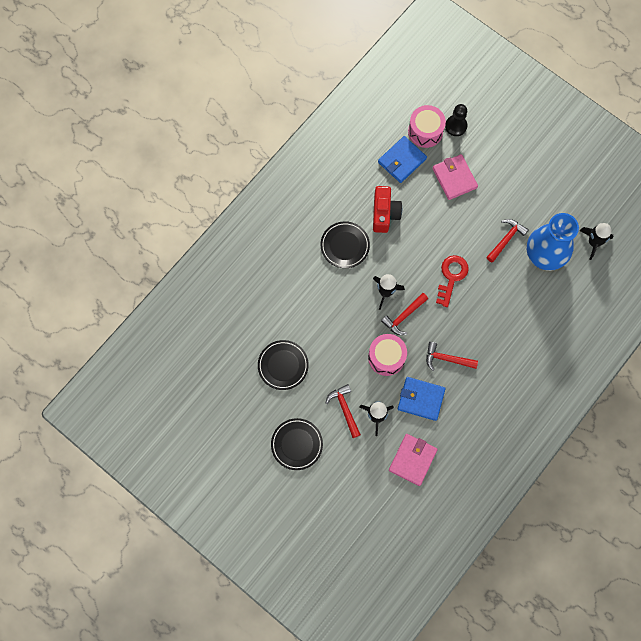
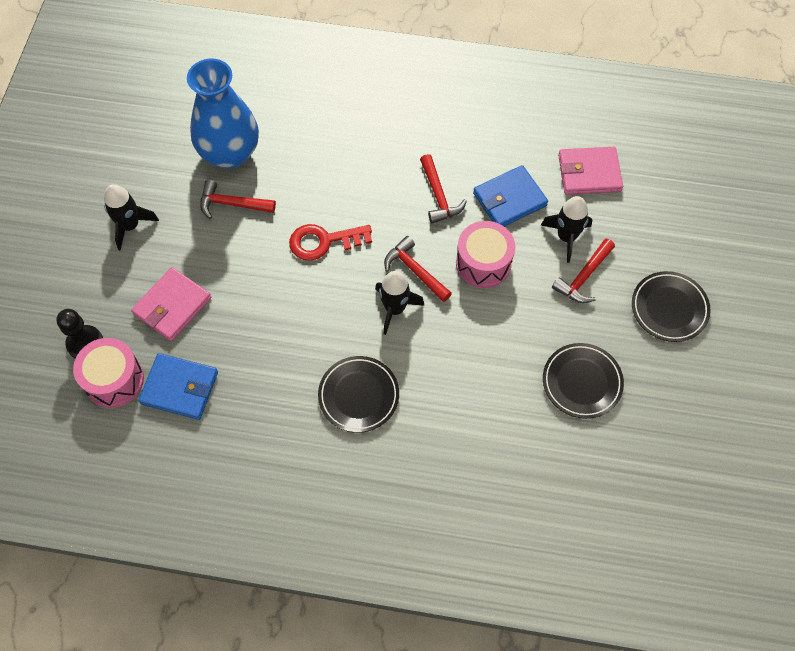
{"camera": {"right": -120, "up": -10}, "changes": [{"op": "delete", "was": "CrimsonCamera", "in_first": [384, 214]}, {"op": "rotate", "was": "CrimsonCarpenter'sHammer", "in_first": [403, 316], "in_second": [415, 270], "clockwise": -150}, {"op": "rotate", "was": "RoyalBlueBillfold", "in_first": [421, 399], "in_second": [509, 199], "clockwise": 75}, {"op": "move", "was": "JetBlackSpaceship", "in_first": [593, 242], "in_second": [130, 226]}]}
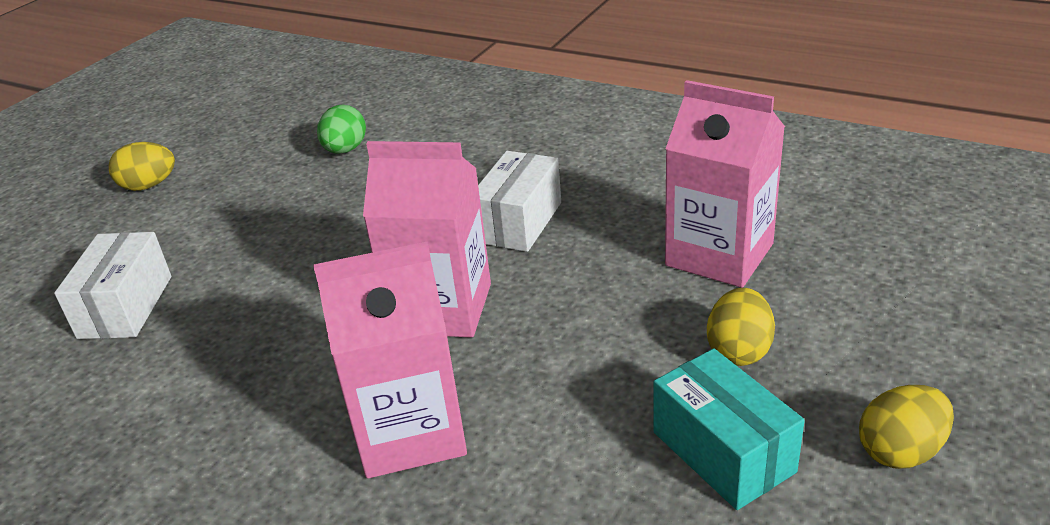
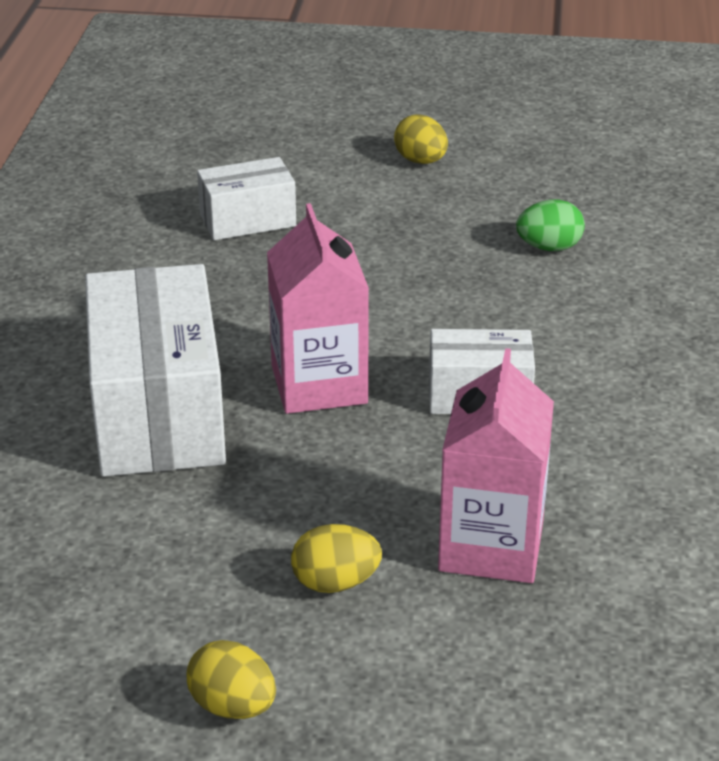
{"camera": {"right": 65, "up": 0}, "changes": [{"op": "replace", "was": "PinkMilkCarton", "now": "PureWhiteParcel", "in_first": [410, 431], "in_second": [158, 412]}, {"op": "delete", "was": "TealParcel", "in_first": [723, 452]}]}
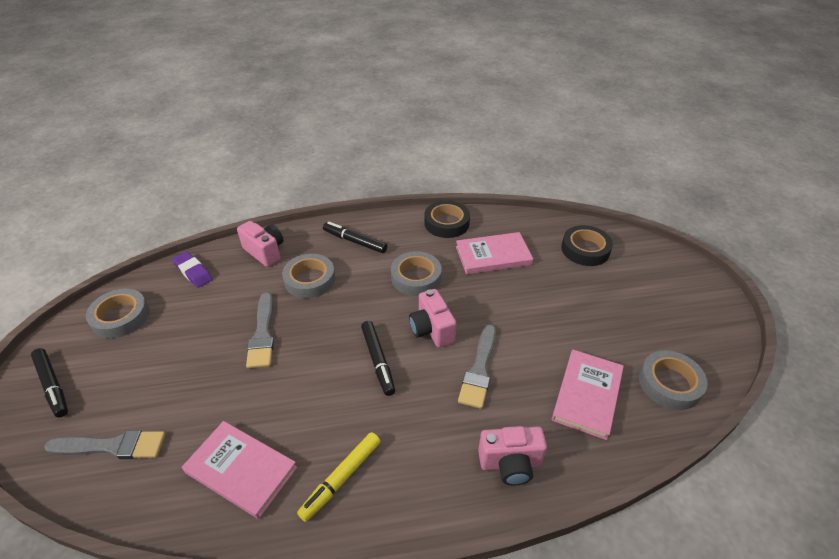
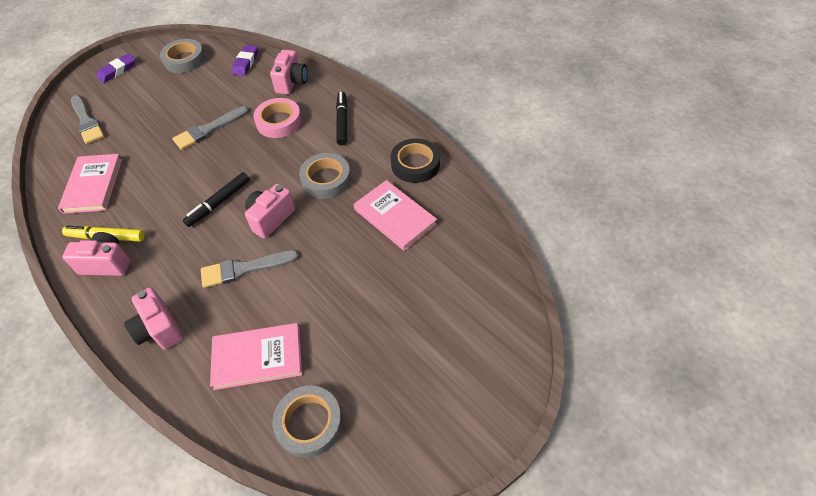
{"camera": {"right": 60, "up": 10}, "changes": [{"op": "replace", "was": "JetBlackMarker", "now": "PurplePencilEraser", "in_first": [53, 385], "in_second": [117, 71]}, {"op": "recolor", "was": "GrayStickyTape", "now": "PinkStickyTape", "in_first": [310, 280], "in_second": [279, 122]}, {"op": "delete", "was": "JetBlackStickyTape", "in_first": [585, 249]}, {"op": "insert", "now": "PinkCamera", "in_second": [106, 263]}]}
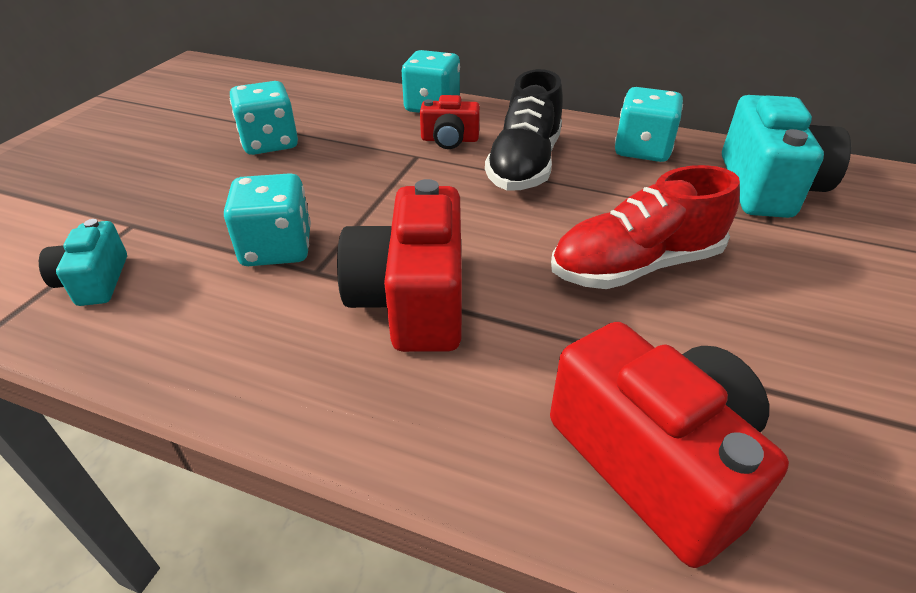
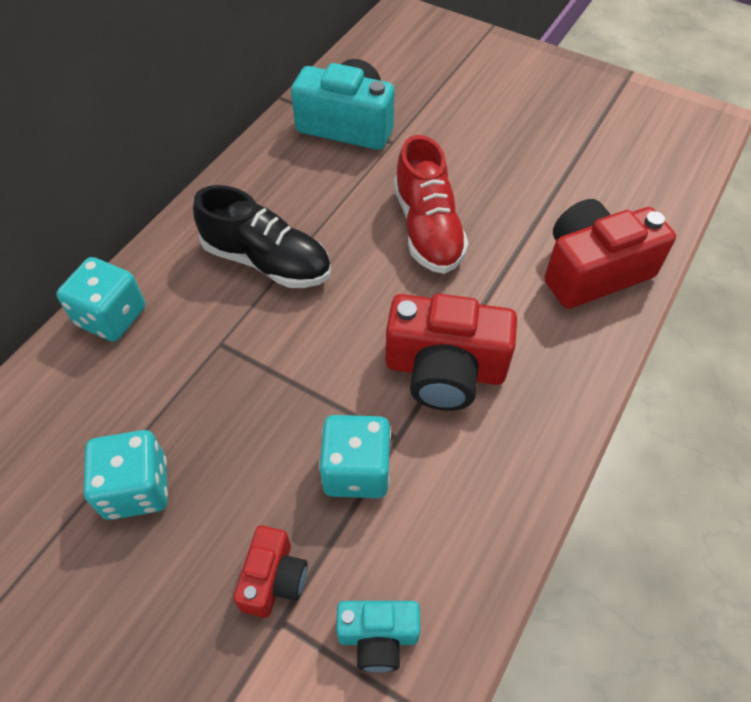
{"camera": {"right": -80, "up": 15}, "changes": [{"op": "move", "was": "CrimsonCamera", "in_first": [449, 140], "in_second": [273, 579]}, {"op": "delete", "was": "TealGameDie", "in_first": [642, 150]}]}
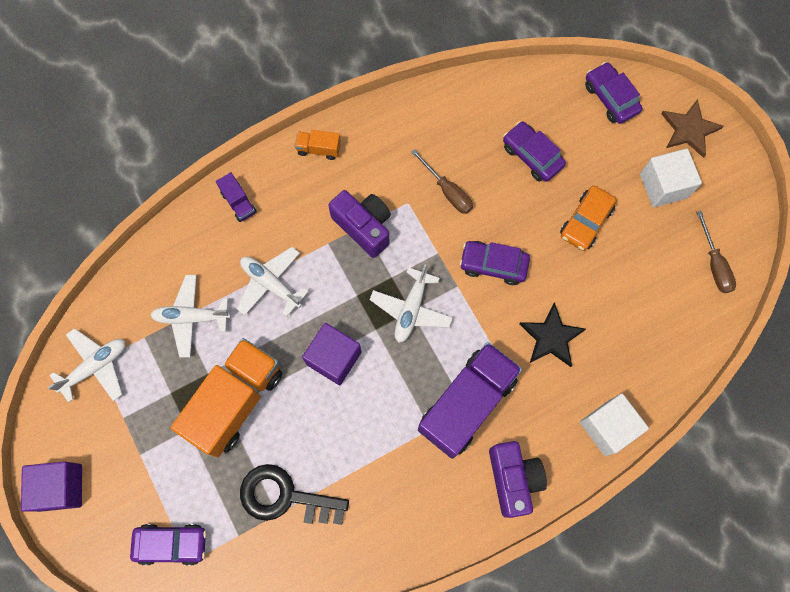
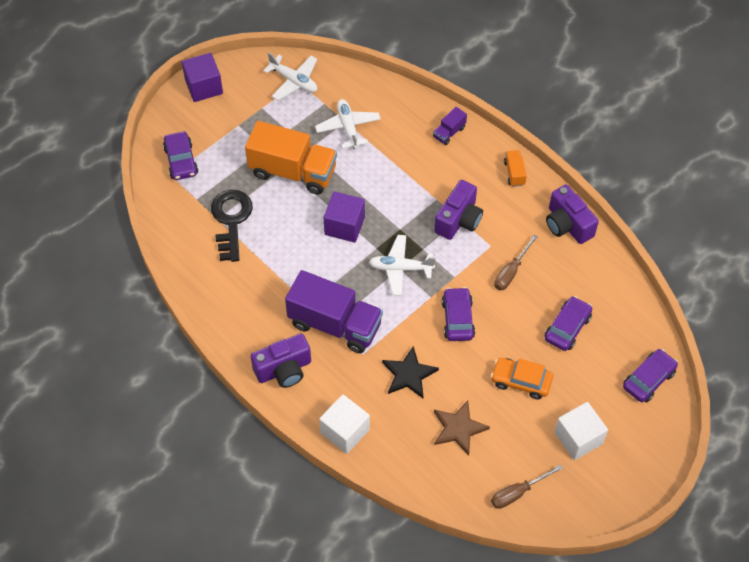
{"camera": {"right": 75, "up": -15}, "changes": [{"op": "delete", "was": "PureWhiteAeroplane", "in_first": [271, 284]}, {"op": "move", "was": "BrownStar", "in_first": [689, 130], "in_second": [458, 428]}, {"op": "insert", "now": "PurpleCamera", "in_second": [567, 224]}]}
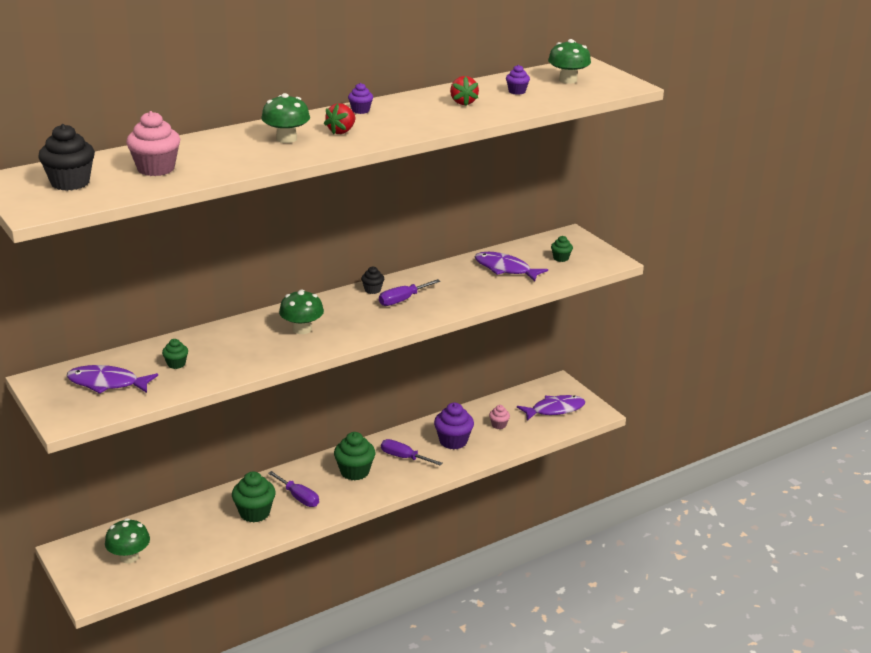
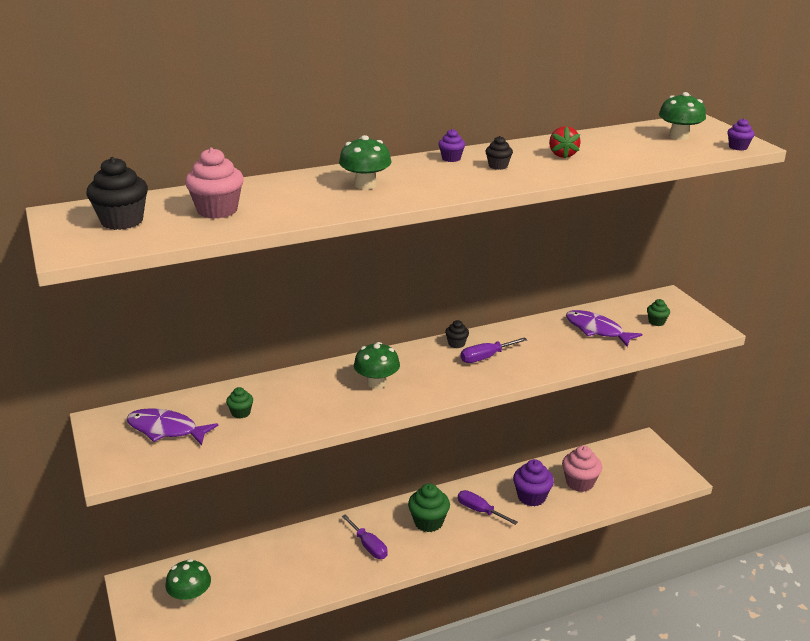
{"camera": {"right": 10, "up": 0}, "changes": [{"op": "delete", "was": "GreenMuffin", "in_first": [254, 513]}, {"op": "delete", "was": "CrimsonStrawberry", "in_first": [341, 131]}, {"op": "resize", "was": "PinkMuffin", "in_first": [499, 425], "in_second": [579, 483], "ratio": 1.87}, {"op": "move", "was": "PurpleMuffin", "in_first": [517, 91], "in_second": [738, 147]}, {"op": "delete", "was": "PurpleFishFigure", "in_first": [554, 410]}, {"op": "insert", "now": "JetBlackMuffin", "in_second": [498, 166]}]}
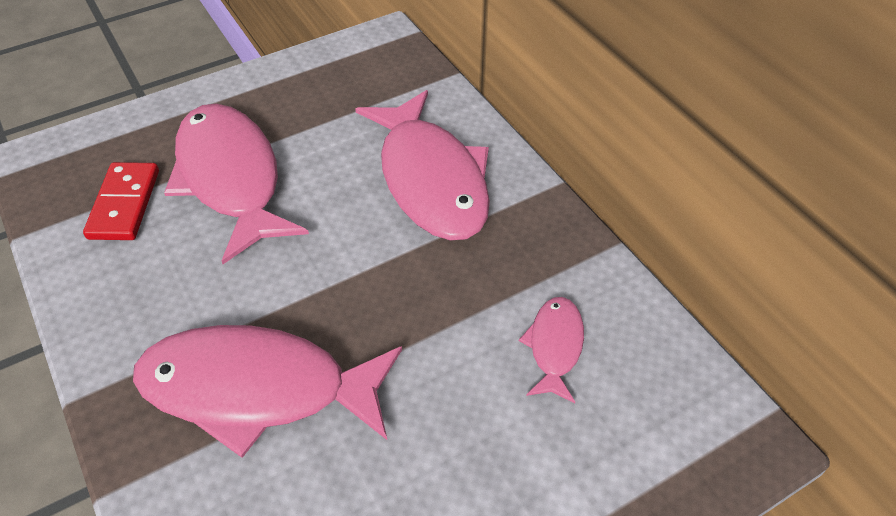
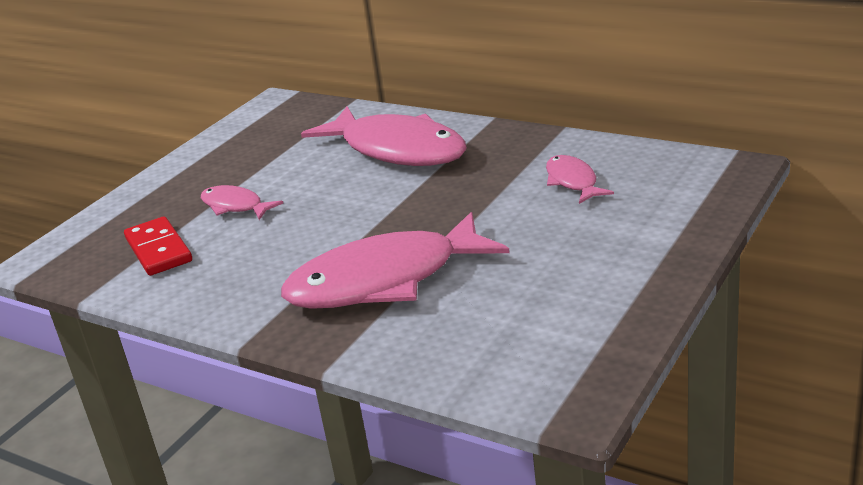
{"camera": {"right": -25, "up": -20}, "changes": [{"op": "resize", "was": "PinkFishFigure", "in_first": [231, 179], "in_second": [235, 206], "ratio": 0.48}]}
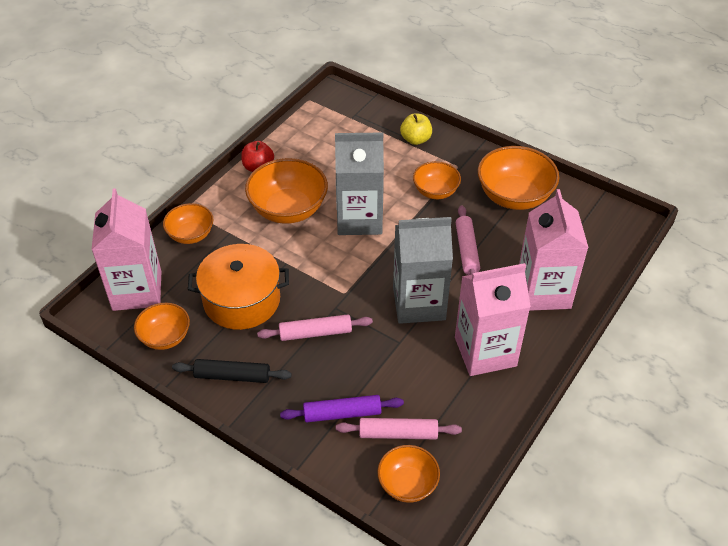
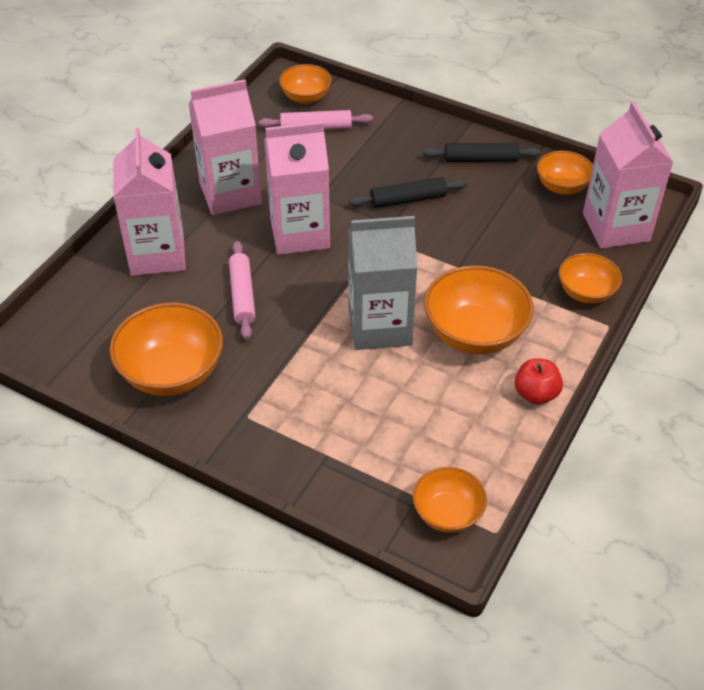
{"camera": {"right": 175, "up": 0}, "changes": [{"op": "delete", "was": "OrangeColouredCookingPot", "in_first": [242, 300]}, {"op": "recolor", "was": "PinkPastryRoller", "now": "JetBlackPastryRoller", "in_first": [315, 333], "in_second": [408, 199]}, {"op": "delete", "was": "PurplePastryRoller", "in_first": [342, 413]}, {"op": "recolor", "was": "GrayMilkCarton", "now": "PinkMilkCarton", "in_first": [419, 303], "in_second": [300, 233]}, {"op": "delete", "was": "YellowToyApple", "in_first": [415, 139]}, {"op": "move", "was": "OrangeColouredDeepDish", "in_first": [435, 191], "in_second": [447, 513]}]}
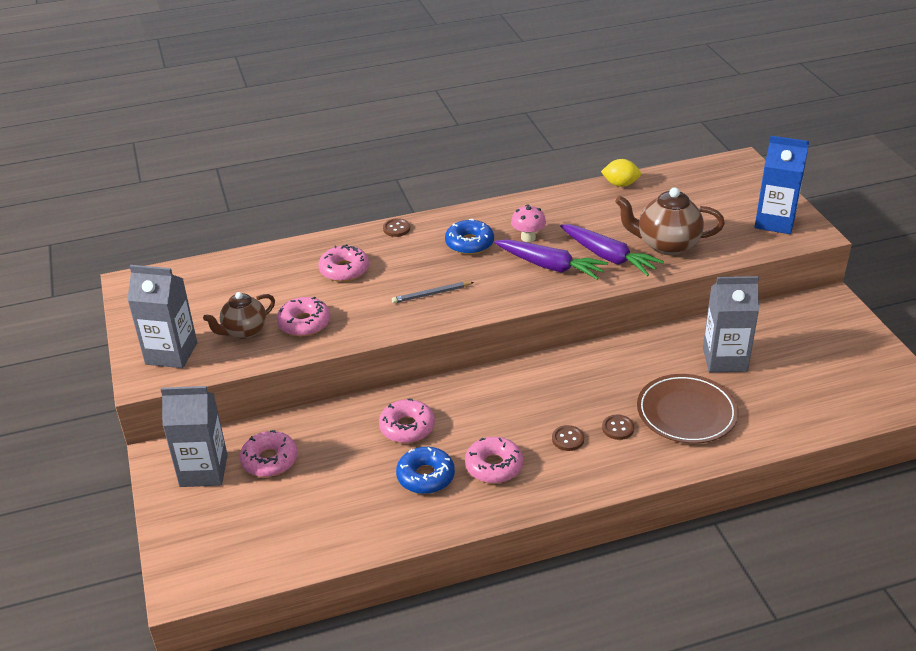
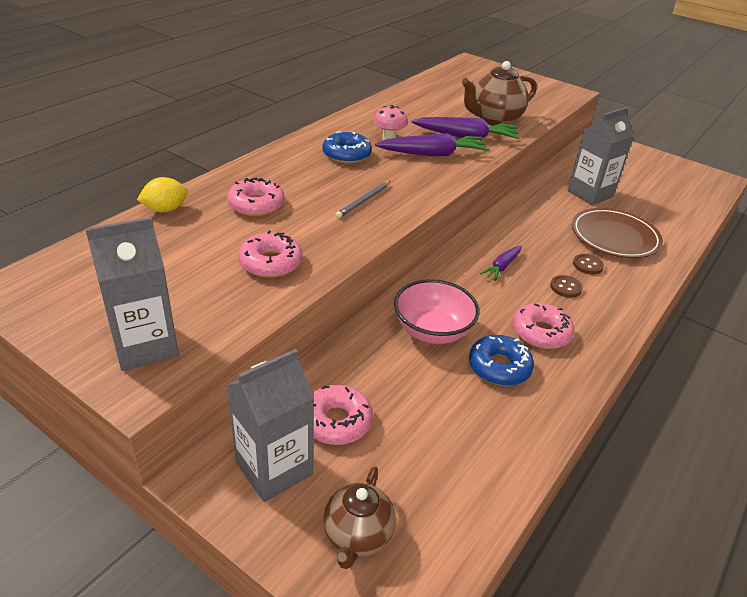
{"camera": {"right": -40, "up": 0}, "changes": [{"op": "move", "was": "BrownTeaPot", "in_first": [244, 331], "in_second": [357, 536]}, {"op": "replace", "was": "PinkDoughnut", "now": "PinkDeepDish", "in_first": [407, 427], "in_second": [432, 331]}, {"op": "delete", "was": "BrownSewingButton", "in_first": [396, 229]}, {"op": "move", "was": "YellowToyLemon", "in_first": [620, 184], "in_second": [165, 209]}, {"op": "delete", "was": "RoyalBlueMilkCarton", "in_first": [774, 222]}, {"op": "insert", "now": "PurpleCarrot", "in_second": [502, 267]}]}
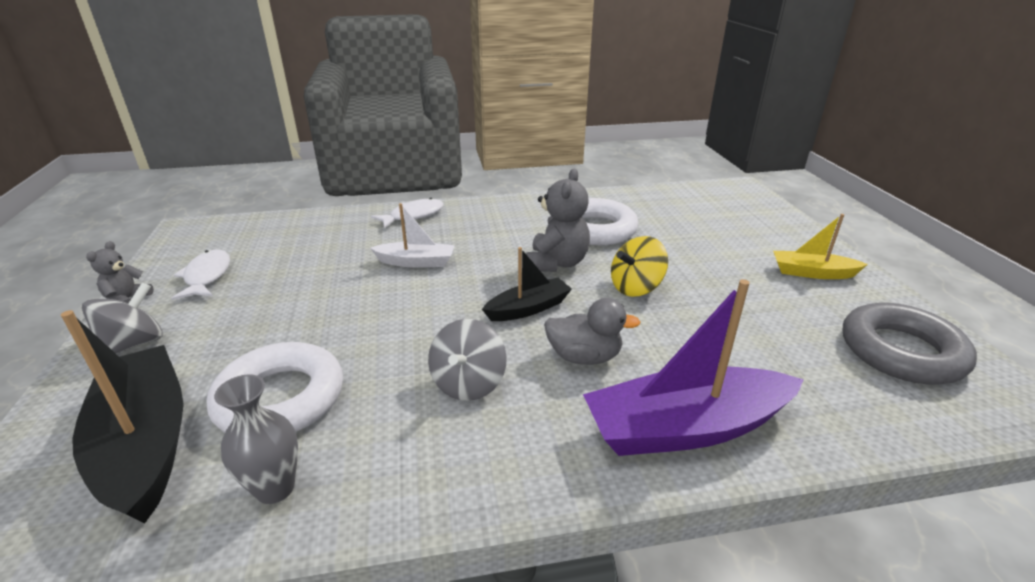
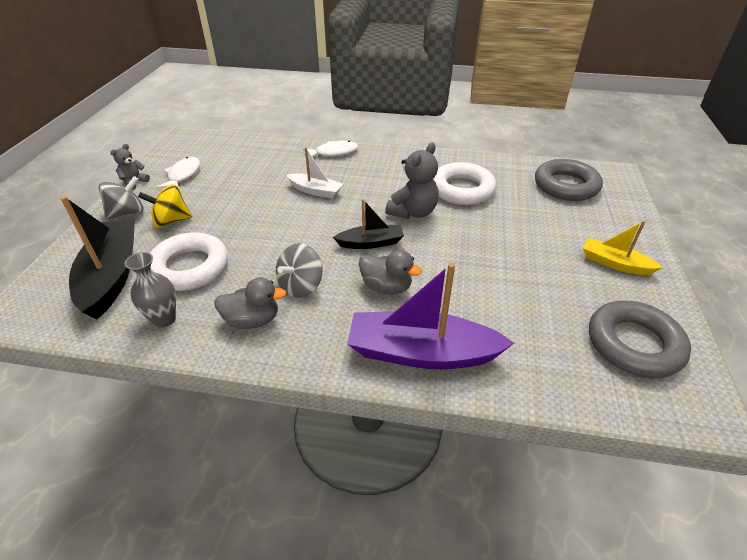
{"camera": {"right": 20, "up": 10}, "changes": [{"op": "move", "was": "YellowToyTop", "in_first": [636, 287], "in_second": [171, 221]}, {"op": "insert", "now": "GrayRubberDuck", "in_second": [252, 320]}, {"op": "insert", "now": "GrayRing", "in_second": [566, 186]}]}
